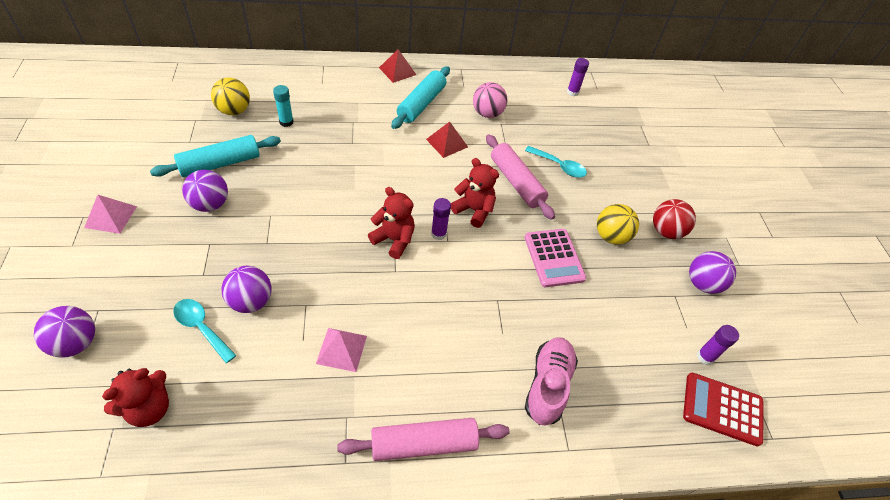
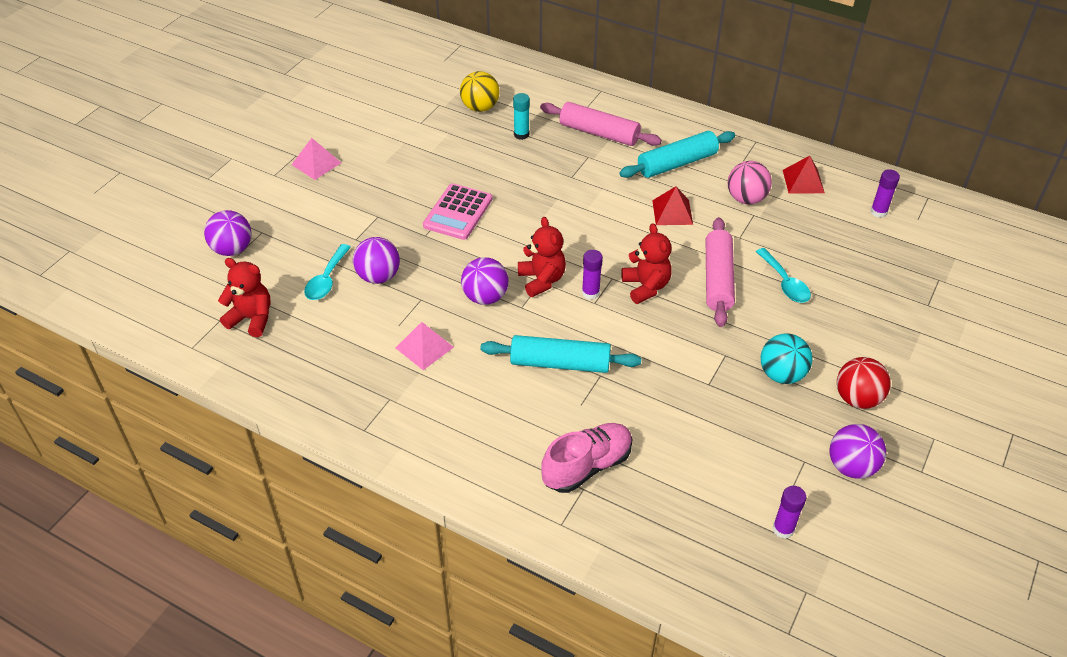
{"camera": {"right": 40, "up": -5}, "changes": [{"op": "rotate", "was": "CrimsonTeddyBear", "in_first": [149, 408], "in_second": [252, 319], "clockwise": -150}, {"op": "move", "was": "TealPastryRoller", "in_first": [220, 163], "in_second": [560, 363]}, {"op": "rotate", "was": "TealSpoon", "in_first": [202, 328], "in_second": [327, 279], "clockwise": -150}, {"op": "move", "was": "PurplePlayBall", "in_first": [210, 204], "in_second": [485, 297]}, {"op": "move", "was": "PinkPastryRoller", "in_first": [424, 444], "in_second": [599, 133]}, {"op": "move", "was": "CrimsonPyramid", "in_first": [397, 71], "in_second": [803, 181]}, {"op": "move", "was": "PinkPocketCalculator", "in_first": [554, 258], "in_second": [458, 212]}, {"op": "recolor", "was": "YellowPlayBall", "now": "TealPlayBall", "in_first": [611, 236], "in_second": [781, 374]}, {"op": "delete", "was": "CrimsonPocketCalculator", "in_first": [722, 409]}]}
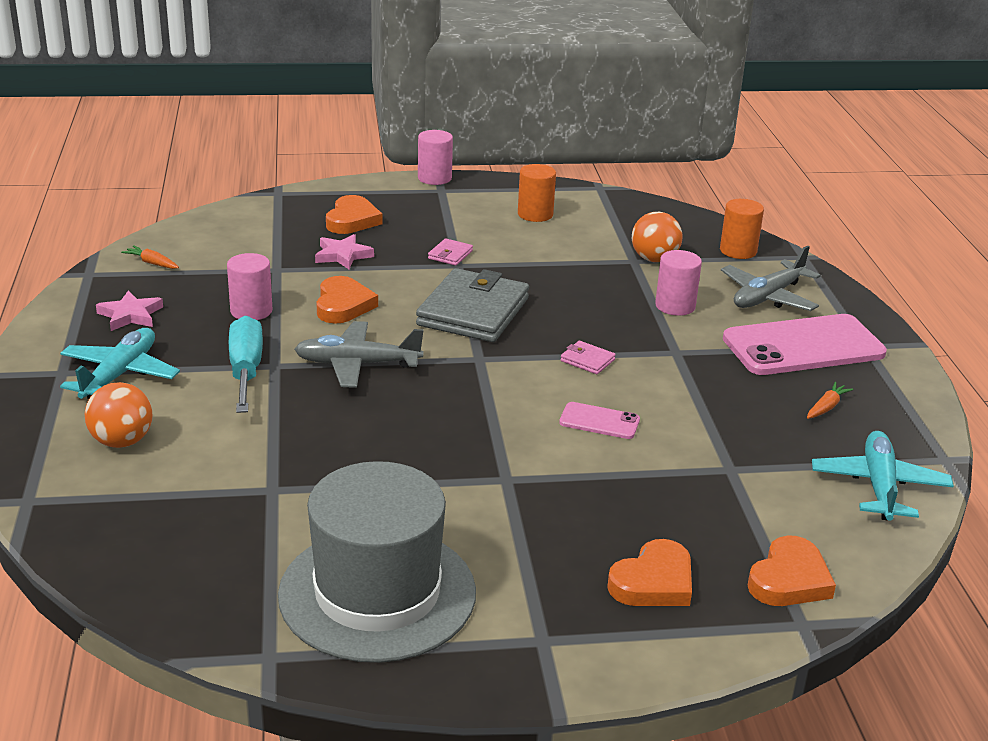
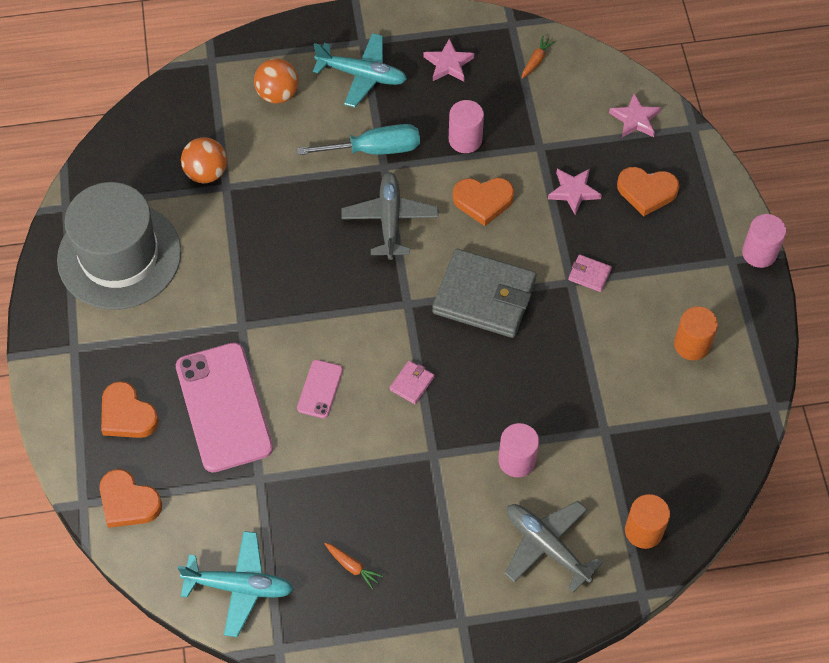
{"camera": {"right": 90, "up": 30}, "changes": [{"op": "move", "was": "OrangeColouredPlayBall", "in_first": [654, 259], "in_second": [206, 173]}, {"op": "move", "was": "PinkSmartphone", "in_first": [803, 346], "in_second": [223, 407]}, {"op": "insert", "now": "PinkStar", "in_second": [635, 119]}]}
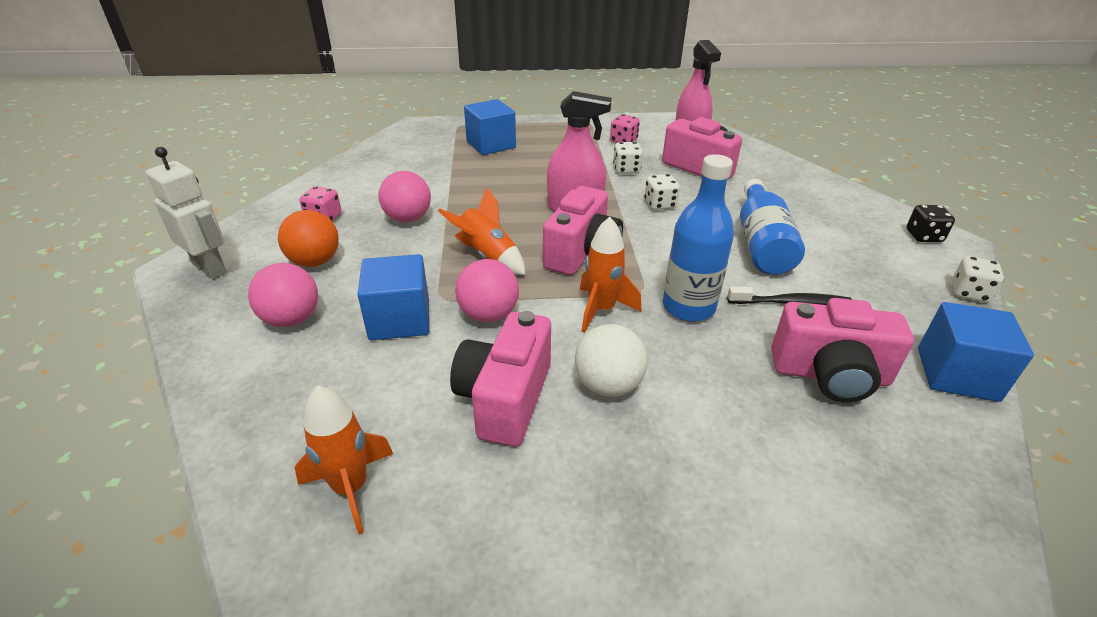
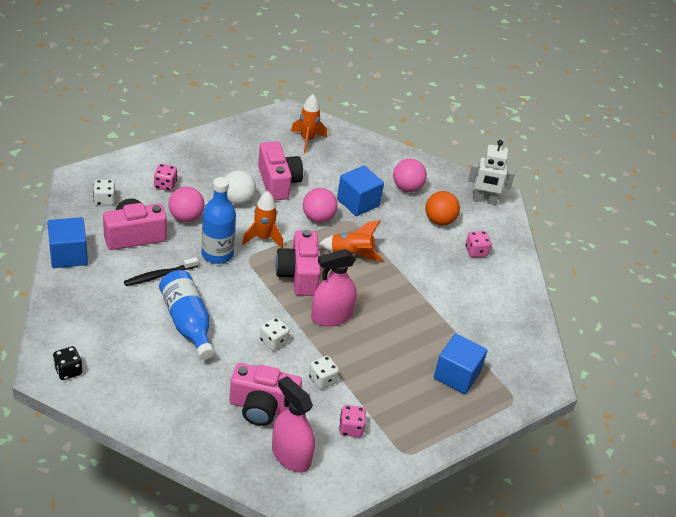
{"camera": {"right": 145, "up": 5}, "changes": [{"op": "move", "was": "PinkPlayBall", "in_first": [408, 219], "in_second": [186, 217]}, {"op": "move", "was": "PureWhiteGameDie", "in_first": [969, 293], "in_second": [104, 200]}, {"op": "insert", "now": "PinkGameDie", "in_second": [165, 185]}]}
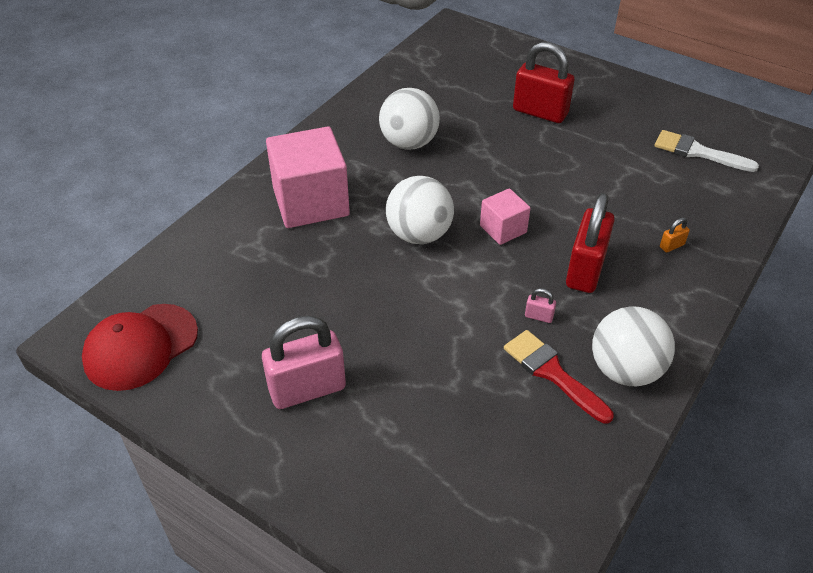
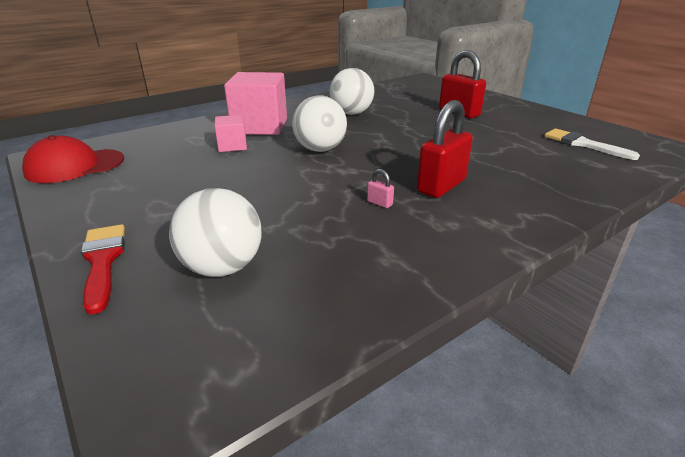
{"camera": {"right": 20, "up": -15}, "changes": [{"op": "delete", "was": "PinkPadlock", "in_first": [307, 389]}, {"op": "move", "was": "PinkSolidCube", "in_first": [503, 229], "in_second": [232, 146]}, {"op": "move", "was": "CrimsonPaintbrush", "in_first": [552, 373], "in_second": [103, 261]}, {"op": "move", "was": "PureWhitePlayBall", "in_first": [625, 370], "in_second": [222, 267]}, {"op": "delete", "was": "OrangeColouredPadlock", "in_first": [671, 246]}]}
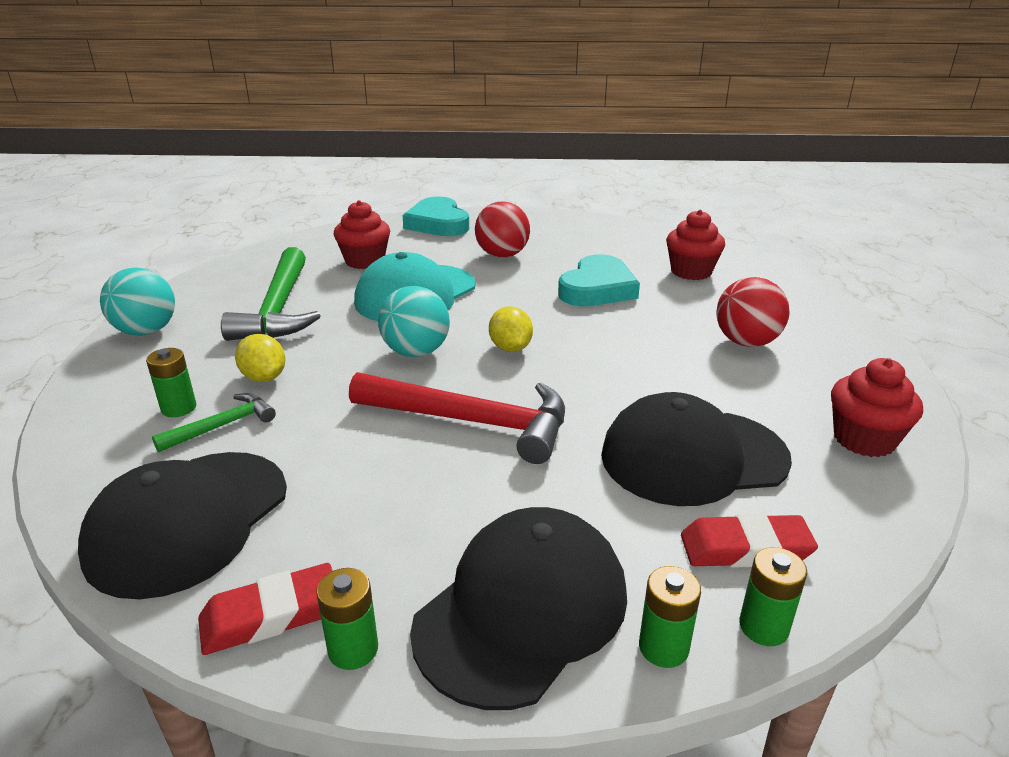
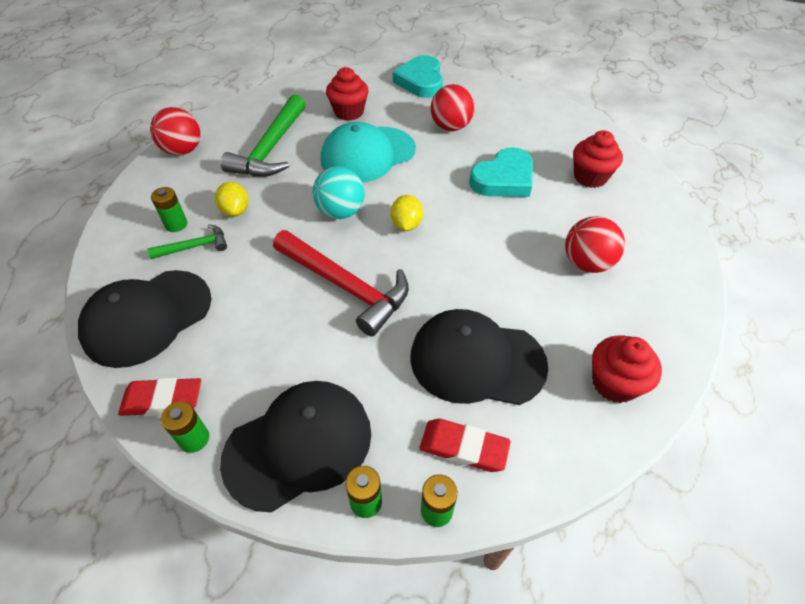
{"camera": {"right": 20, "up": 20}, "changes": [{"op": "recolor", "was": "TealPlayBall", "now": "CrimsonPlayBall", "in_first": [146, 331], "in_second": [183, 151]}]}
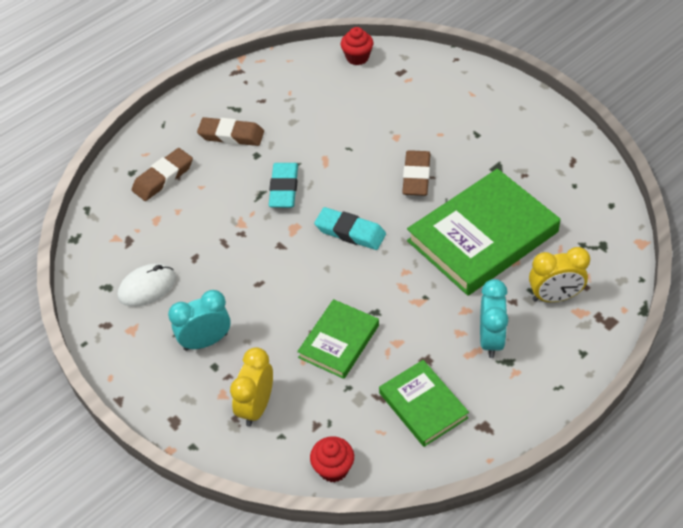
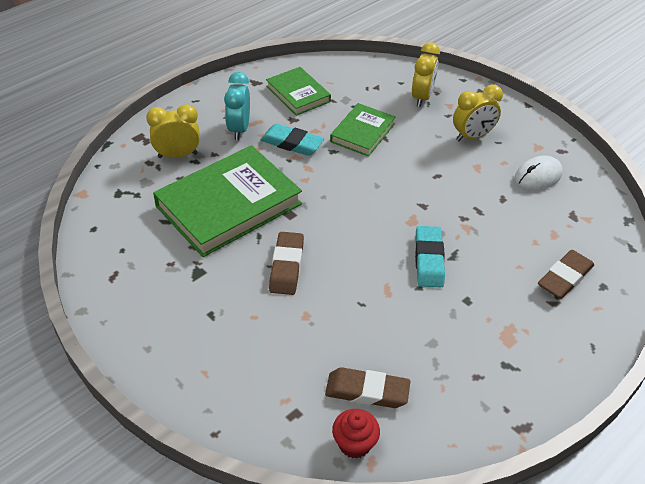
{"camera": {"right": 175, "up": -5}, "changes": [{"op": "recolor", "was": "TealAlarmClock", "now": "YellowAlarmClock", "in_first": [205, 341], "in_second": [472, 136]}, {"op": "move", "was": "BrownPencilEraser", "in_first": [231, 135], "in_second": [367, 391]}, {"op": "delete", "was": "CrimsonMuffin", "in_first": [333, 468]}, {"op": "move", "was": "TealPencilEraser", "in_first": [350, 232], "in_second": [292, 143]}]}
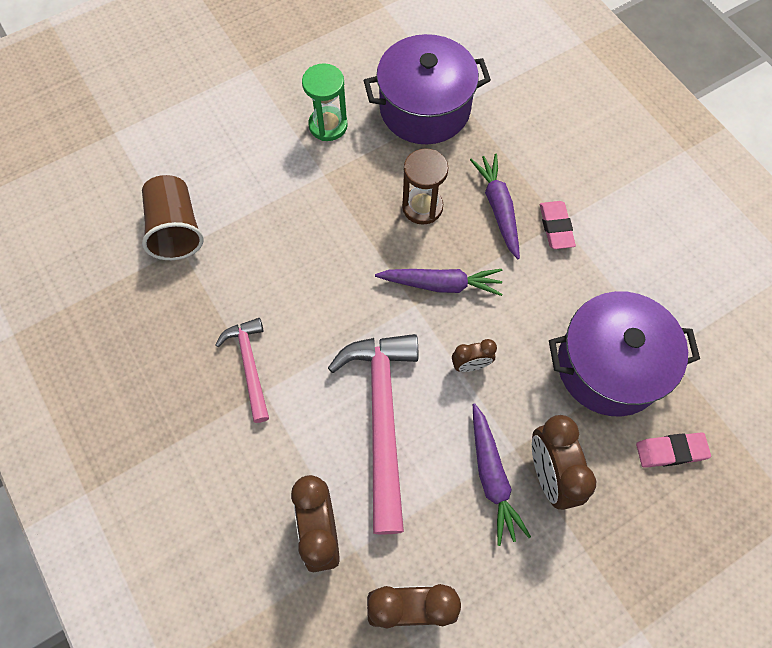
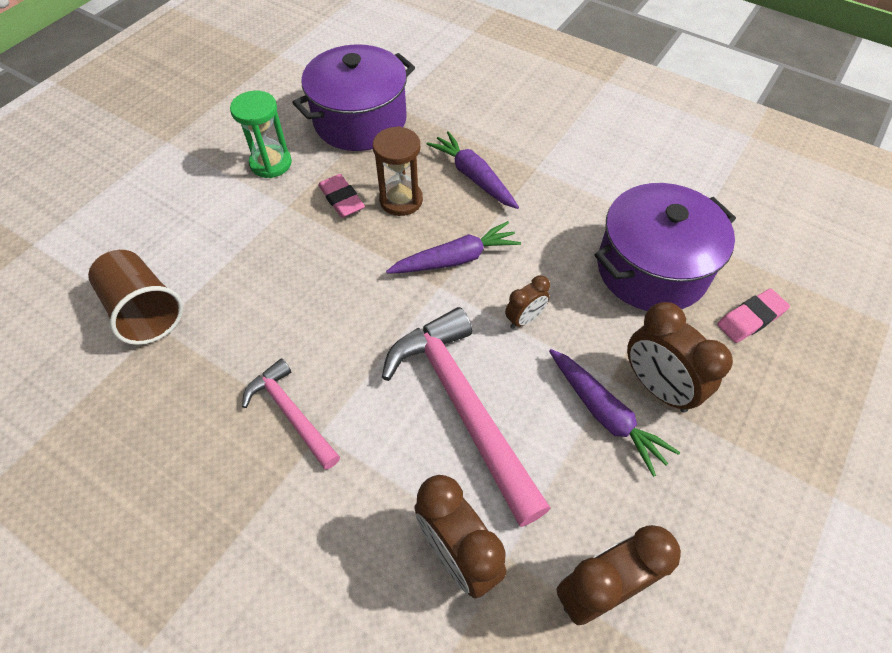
{"camera": {"right": -25, "up": -10}, "changes": [{"op": "move", "was": "PinkPencilEraser", "in_first": [555, 227], "in_second": [341, 199]}]}
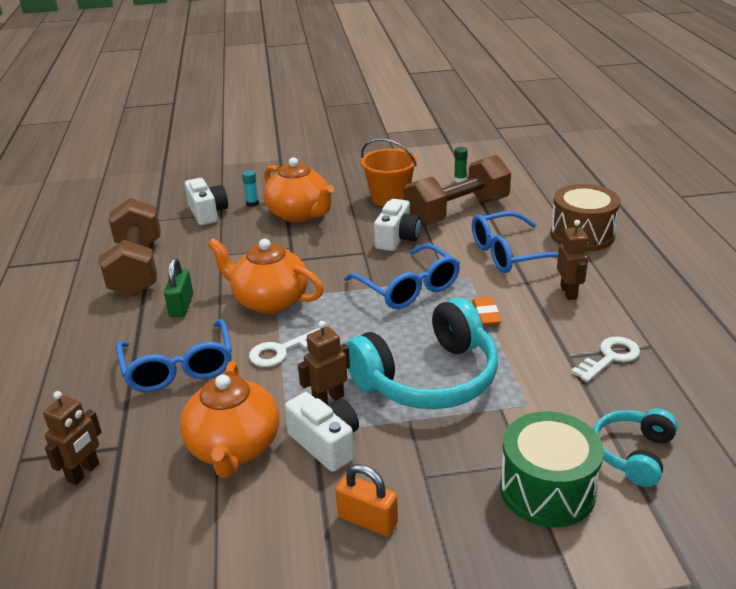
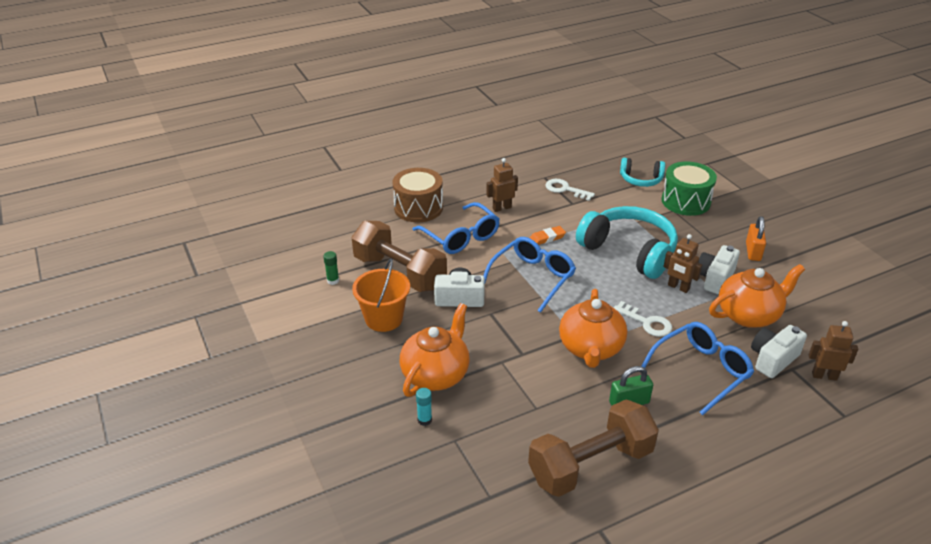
{"camera": {"right": -110, "up": 5}, "changes": [{"op": "move", "was": "PureWhiteCamera", "in_first": [207, 213], "in_second": [773, 359]}]}
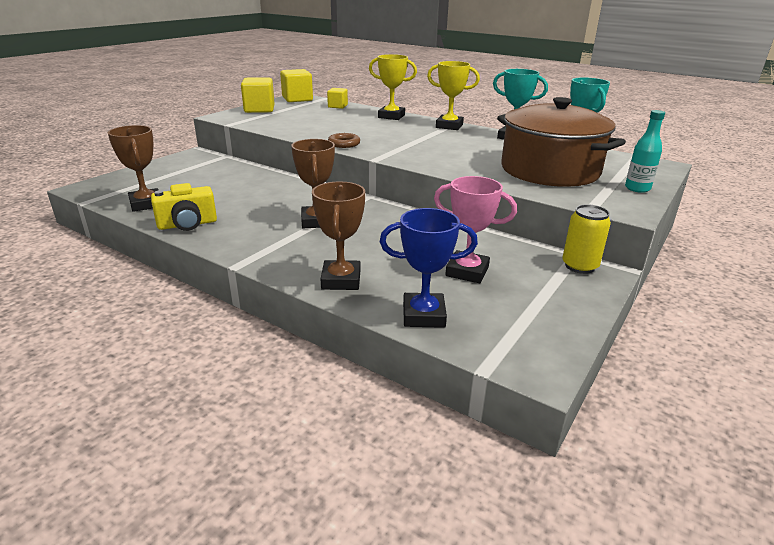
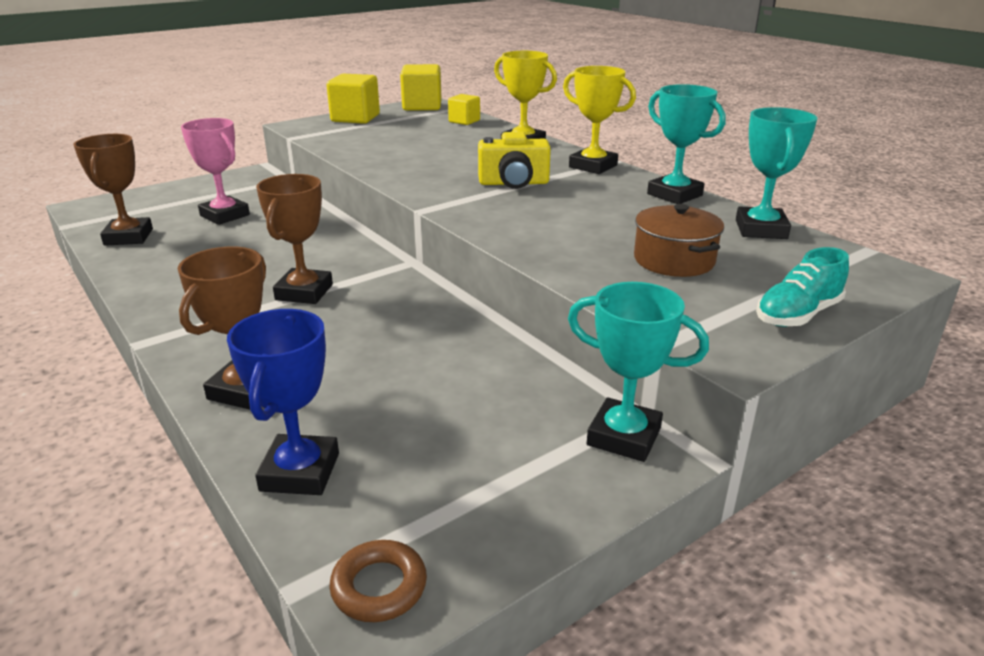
{"camera": {"right": 20, "up": 0}, "changes": [{"op": "move", "was": "YellowCamera", "in_first": [187, 224], "in_second": [514, 183]}, {"op": "move", "was": "BrownRing", "in_first": [344, 144], "in_second": [379, 586]}, {"op": "rotate", "was": "RoyalBluePrizeCup", "in_first": [423, 315], "in_second": [300, 472], "clockwise": 75}, {"op": "move", "was": "PinkPrizeCup", "in_first": [467, 271], "in_second": [225, 215]}, {"op": "resize", "was": "BrownCookingPot", "in_first": [549, 170], "in_second": [674, 260], "ratio": 0.49}, {"op": "replace", "was": "YellowSodaCan", "now": "TealPrizeCup", "in_first": [579, 266], "in_second": [624, 436]}, {"op": "replace", "was": "TealBottle", "now": "TealSneaker", "in_first": [637, 188], "in_second": [797, 315]}]}
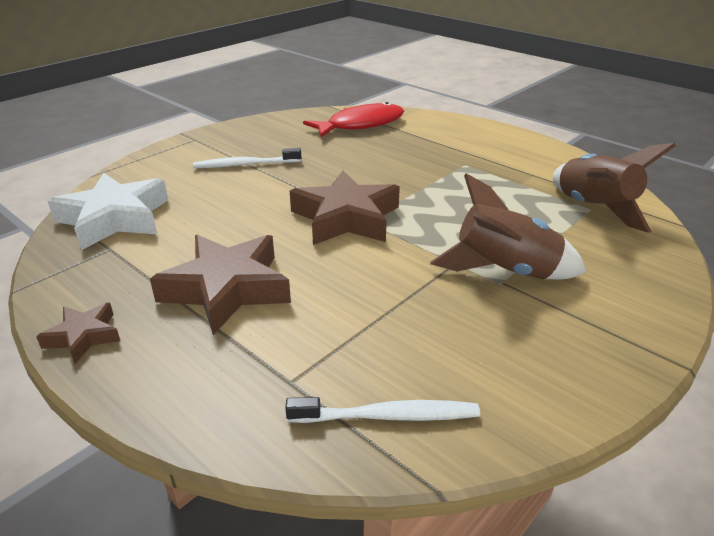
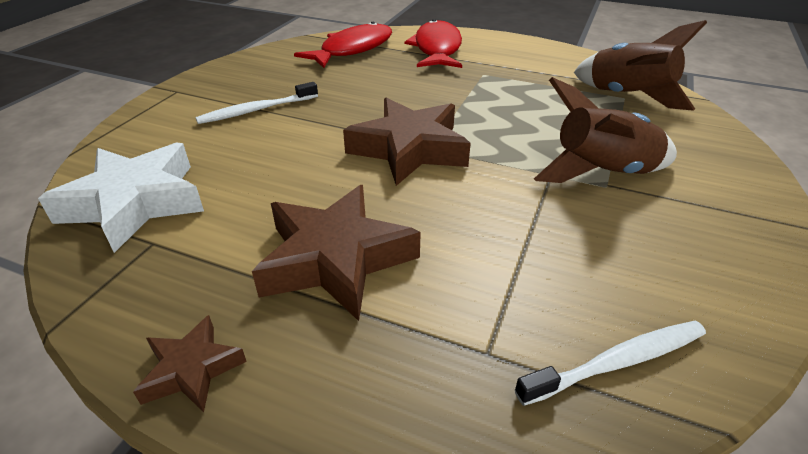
{"camera": {"right": -20, "up": 5}, "changes": [{"op": "insert", "now": "CrimsonFishFigure", "in_second": [437, 49]}]}
